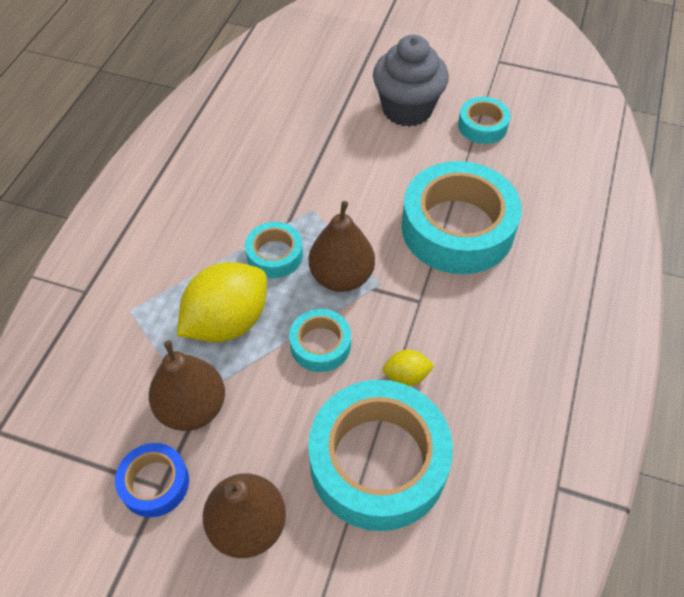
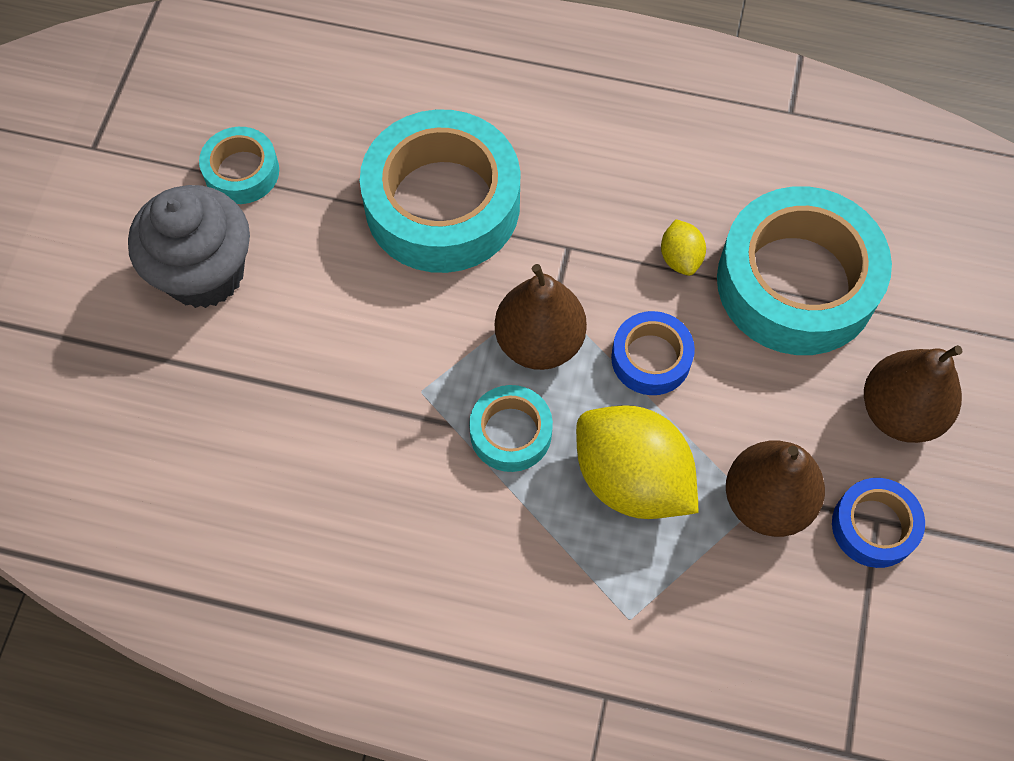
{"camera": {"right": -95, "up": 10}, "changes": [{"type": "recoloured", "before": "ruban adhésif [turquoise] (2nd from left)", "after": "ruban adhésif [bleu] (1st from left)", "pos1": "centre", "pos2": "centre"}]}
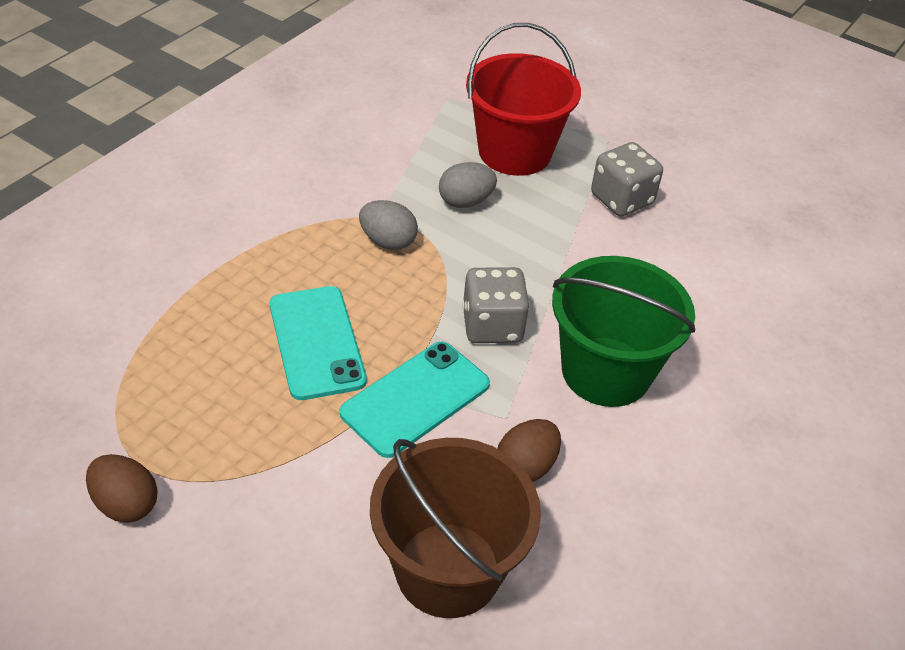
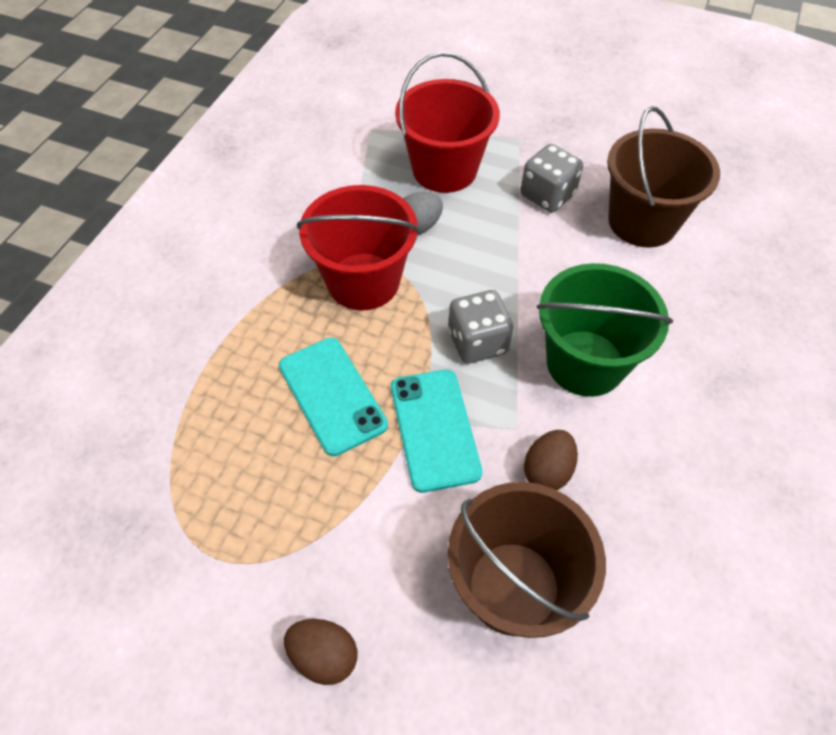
{"camera": {"right": -10, "up": 10}, "changes": [{"type": "replaced", "before": "œuf [gris] (1st from left)", "after": "seau [rouge] (1st from left)", "pos1": "centre", "pos2": "centre"}, {"type": "turned", "before": "téléphone [turquoise] (2nd from left)", "pos1": "centre", "pos2": "centre", "turn": -45}, {"type": "moved", "before": "œuf [marron] (1st from left)", "pos1": "bottom left", "pos2": "bottom centre"}, {"type": "added", "after": "seau [marron] (2nd from left)", "pos2": "top right"}]}
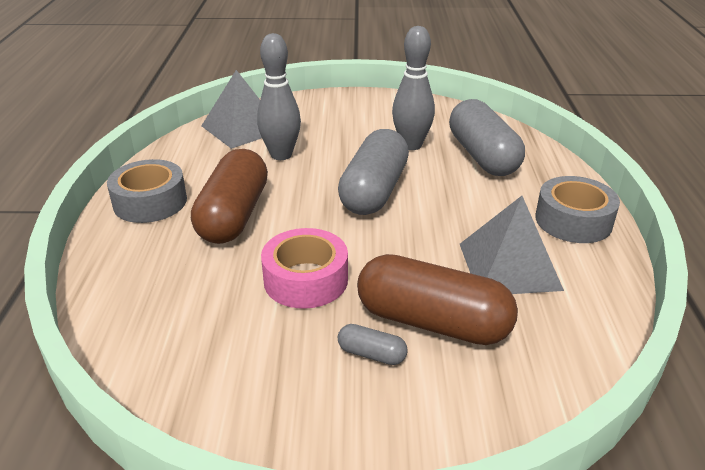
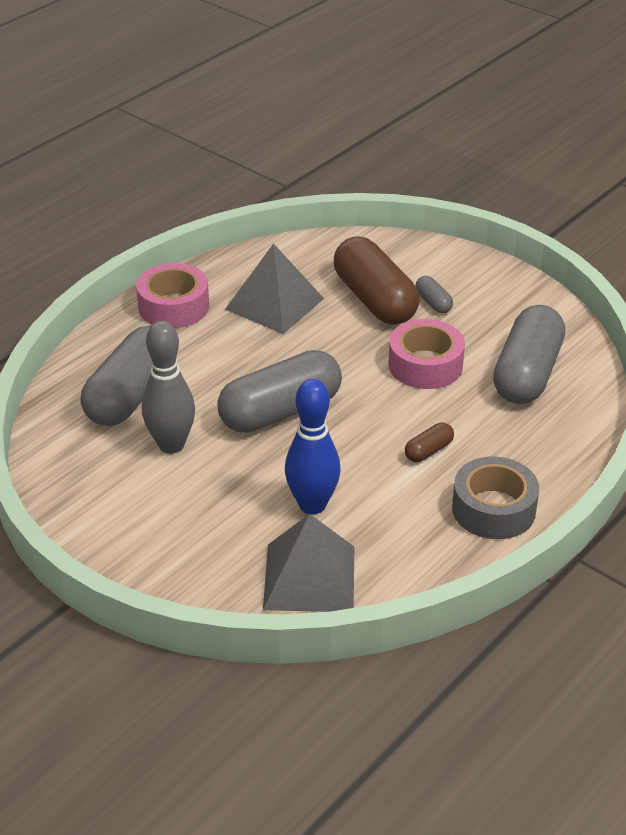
{"camera": {"right": -140, "up": 5}, "changes": [{"type": "recoloured", "before": "quille [gris] (1st from left)", "after": "quille [bleu]", "pos1": "top centre", "pos2": "centre"}, {"type": "resized", "before": "gélule [marron] (1st from left in the first image)", "pos1": "middle left", "pos2": "middle right", "scale": 0.43}, {"type": "recoloured", "before": "ruban adhésif [gris] (2nd from left)", "after": "ruban adhésif [rose] (1st from left)", "pos1": "middle right", "pos2": "middle left"}, {"type": "added", "after": "gélule [gris] (4th from left)", "pos2": "middle right"}]}
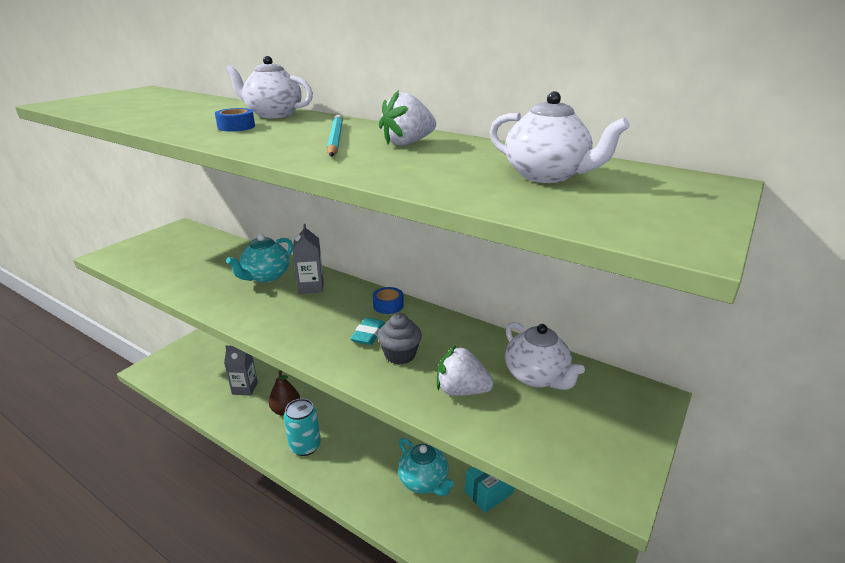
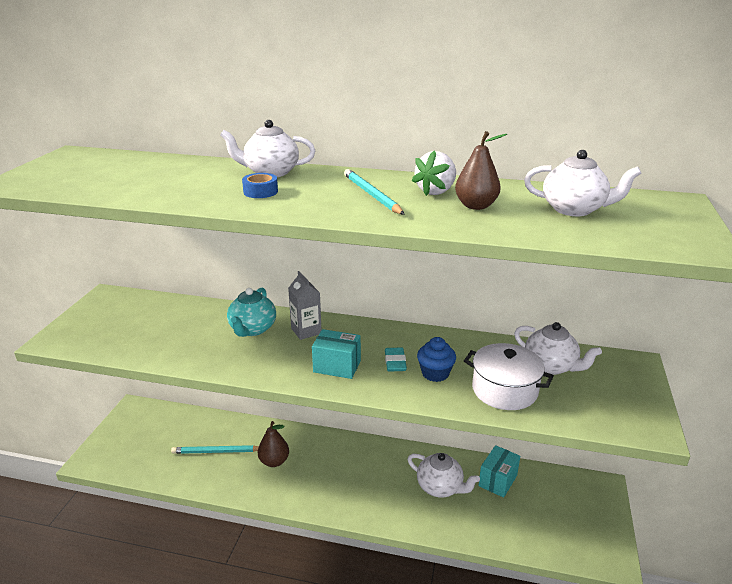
{"camera": {"right": -20, "up": 0}, "changes": [{"type": "removed", "before": "ruban adhésif [bleu] (2nd from left)", "pos1": "centre"}, {"type": "recoloured", "before": "muffin [gris]", "after": "muffin [bleu]", "pos1": "centre", "pos2": "centre"}, {"type": "replaced", "before": "brique de lait [gris] (1st from left)", "after": "crayon [turquoise] (1st from left)", "pos1": "middle left", "pos2": "bottom left"}, {"type": "replaced", "before": "fraise [blanc] (2nd from left)", "after": "marmite [blanc]", "pos1": "centre", "pos2": "middle right"}, {"type": "removed", "before": "canette [turquoise]", "pos1": "bottom centre"}, {"type": "recoloured", "before": "théière [turquoise] (2nd from left)", "after": "théière [blanc] (2nd from left)", "pos1": "bottom centre", "pos2": "bottom centre"}, {"type": "added", "after": "poire [marron] (2nd from left)", "pos2": "top centre"}, {"type": "added", "after": "boîte [turquoise] (1st from left)", "pos2": "centre"}]}
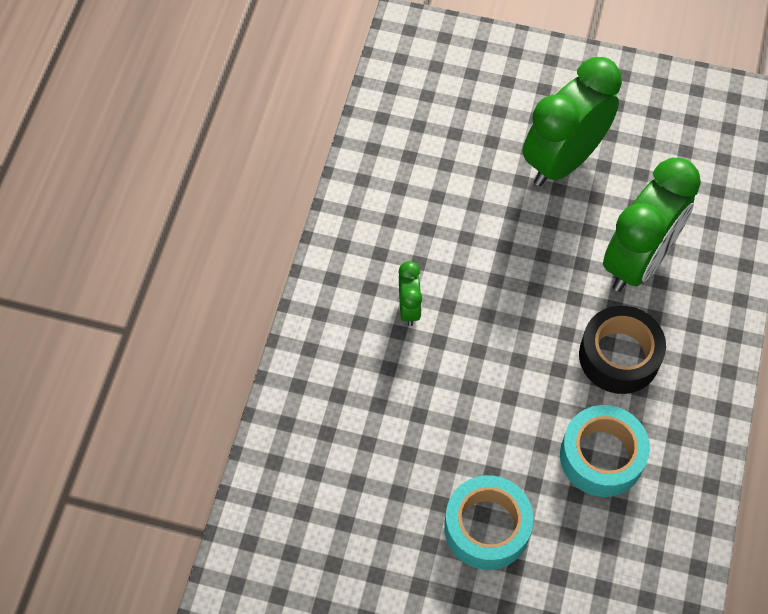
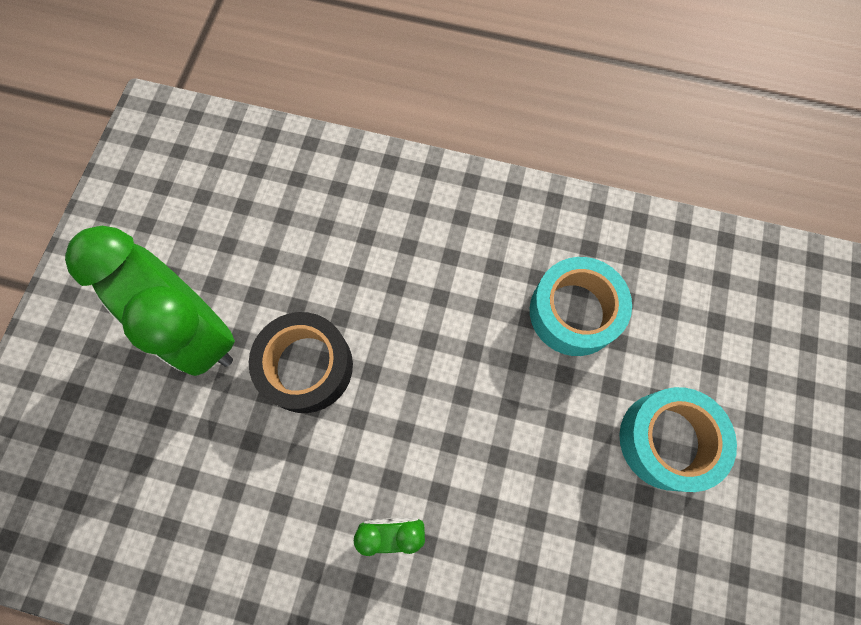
{"camera": {"right": -90, "up": 10}, "changes": [{"type": "removed", "before": "réveil [vert] (3rd from left)", "pos1": "middle right"}, {"type": "moved", "before": "ruban adhésif [noir]", "pos1": "middle right", "pos2": "centre"}]}
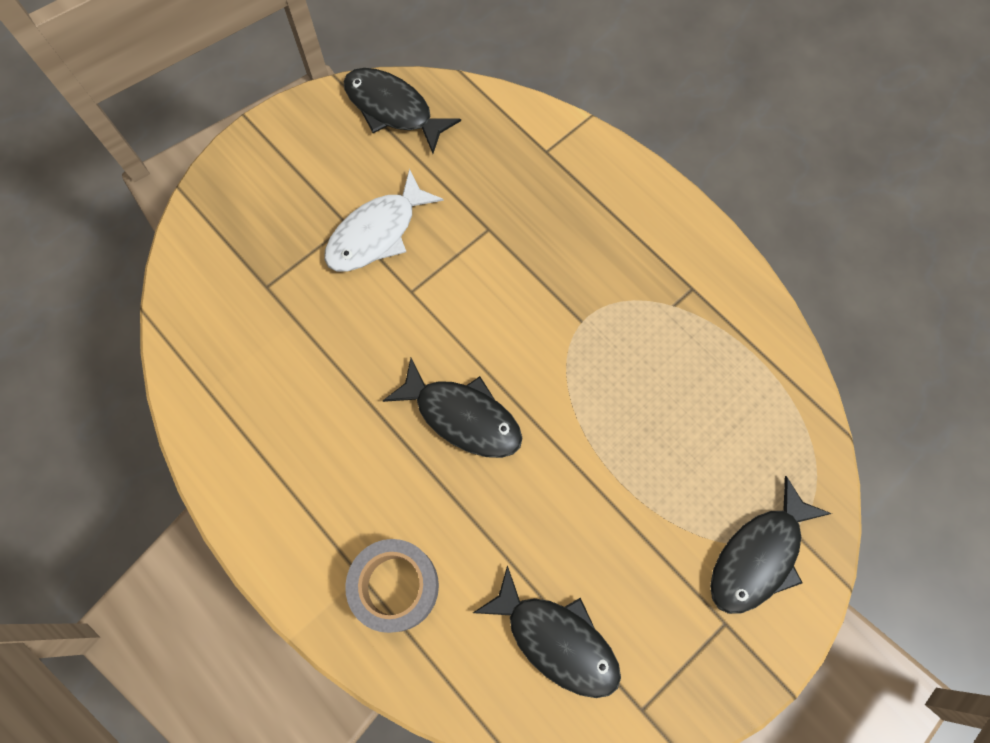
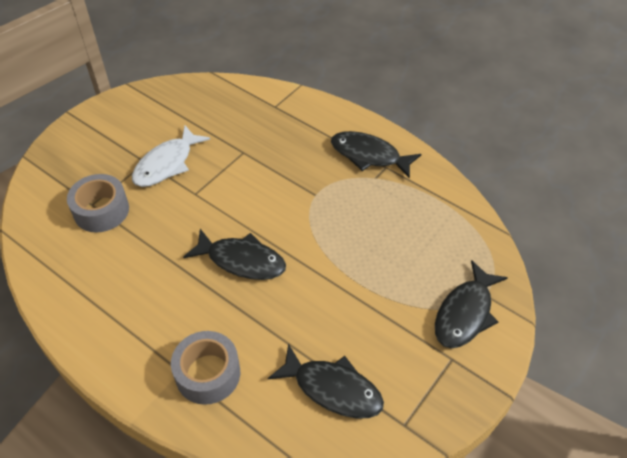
{"camera": {"right": -10, "up": -20}, "changes": [{"type": "moved", "before": "poisson [noir] (1st from left in the first image)", "after": "poisson [noir] (3rd from left)", "pos1": "top centre", "pos2": "centre"}, {"type": "added", "after": "ruban adhésif [gris] (1st from left)", "pos2": "middle left"}]}
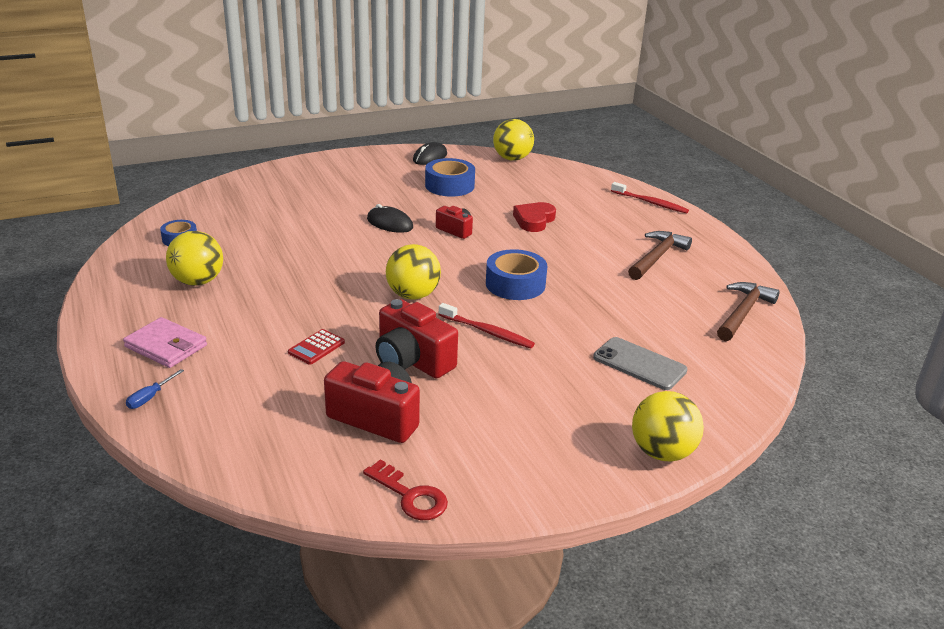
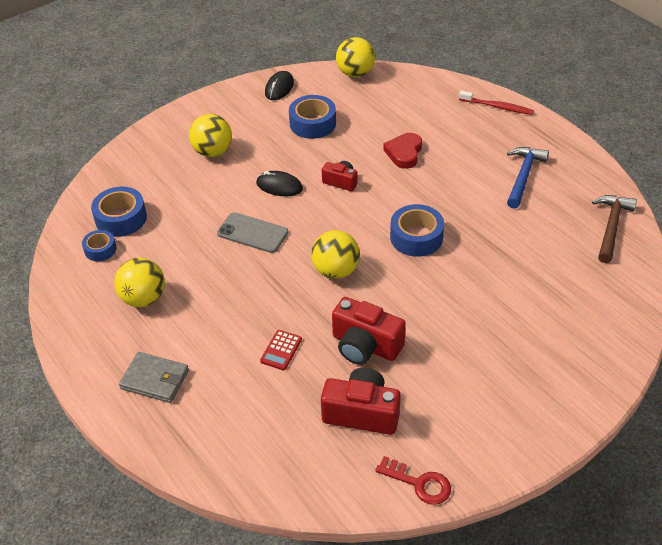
{"camera": {"right": -10, "up": 15}, "changes": [{"type": "recoloured", "before": "marteau [marron] (1st from left)", "after": "marteau [bleu]", "pos1": "middle right", "pos2": "top right"}, {"type": "removed", "before": "brosse à dents [rouge] (1st from left)", "pos1": "centre"}, {"type": "recoloured", "before": "portefeuille [rose]", "after": "portefeuille [gris]", "pos1": "middle left", "pos2": "bottom left"}, {"type": "moved", "before": "téléphone [gris]", "pos1": "middle right", "pos2": "centre"}, {"type": "removed", "before": "tournevis [bleu]", "pos1": "middle left"}, {"type": "moved", "before": "balle [jaune] (4th from left in the first image)", "after": "balle [jaune] (2nd from left)", "pos1": "bottom right", "pos2": "top left"}, {"type": "added", "after": "ruban adhésif [bleu] (2nd from left)", "pos2": "middle left"}]}
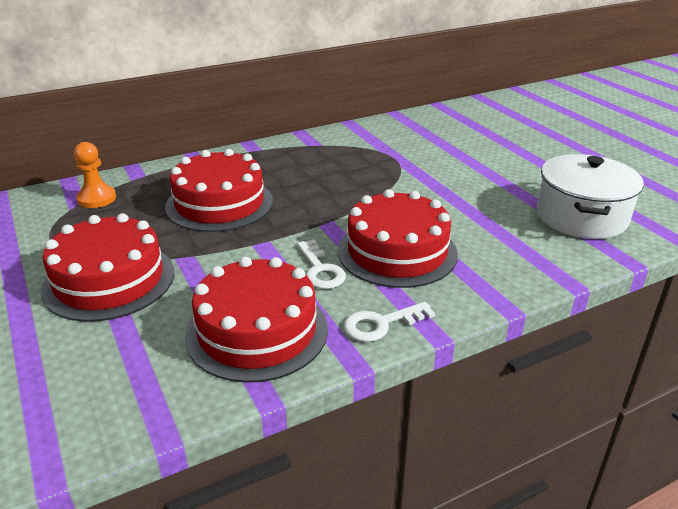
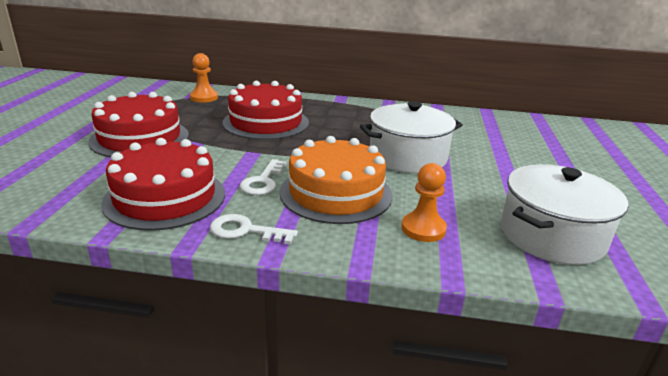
{"camera": {"right": 35, "up": -5}, "changes": [{"type": "recoloured", "before": "gâteau [rouge] (4th from left)", "after": "gâteau [orange]", "pos1": "centre", "pos2": "centre"}, {"type": "added", "after": "marmite [blanc] (1st from left)", "pos2": "centre"}, {"type": "added", "after": "pion [orange] (2nd from left)", "pos2": "centre"}]}
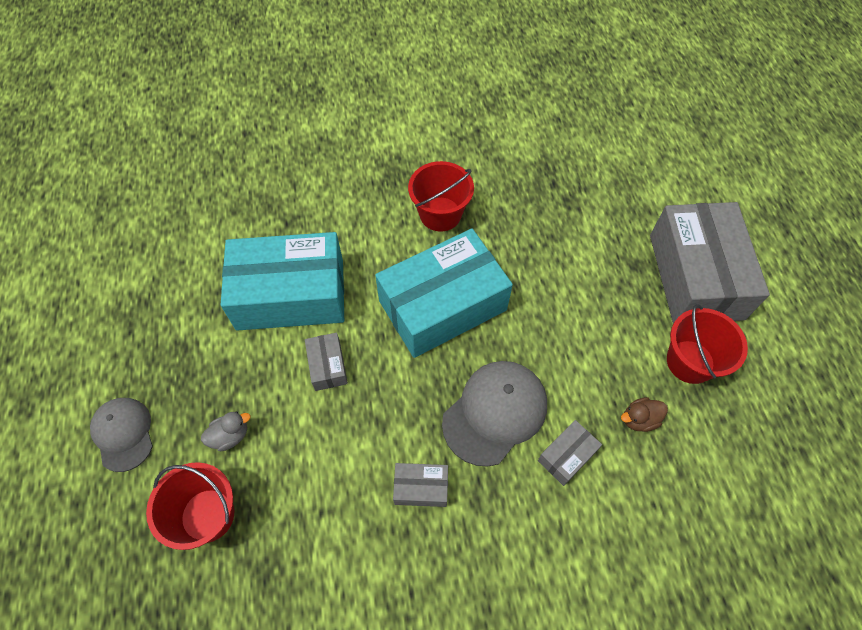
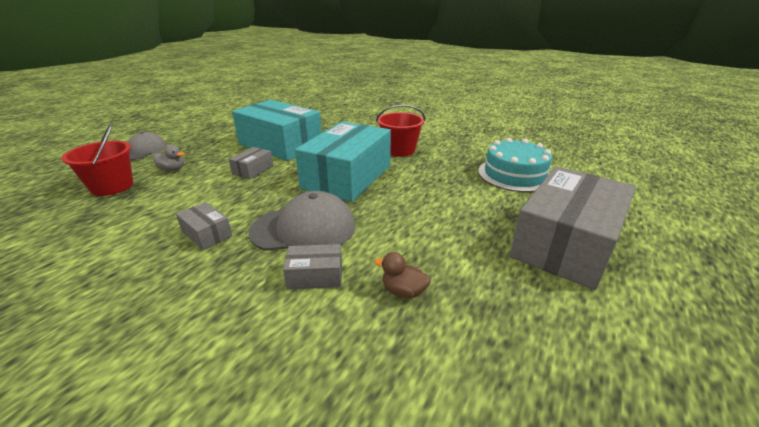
{"camera": {"right": 40, "up": -30}, "changes": [{"type": "turned", "before": "boîte [turquoise] (2nd from left)", "pos1": "centre", "pos2": "centre", "turn": -75}, {"type": "removed", "before": "seau [rouge] (3rd from left)", "pos1": "middle right"}, {"type": "added", "after": "gâteau [turquoise]", "pos2": "middle right"}]}
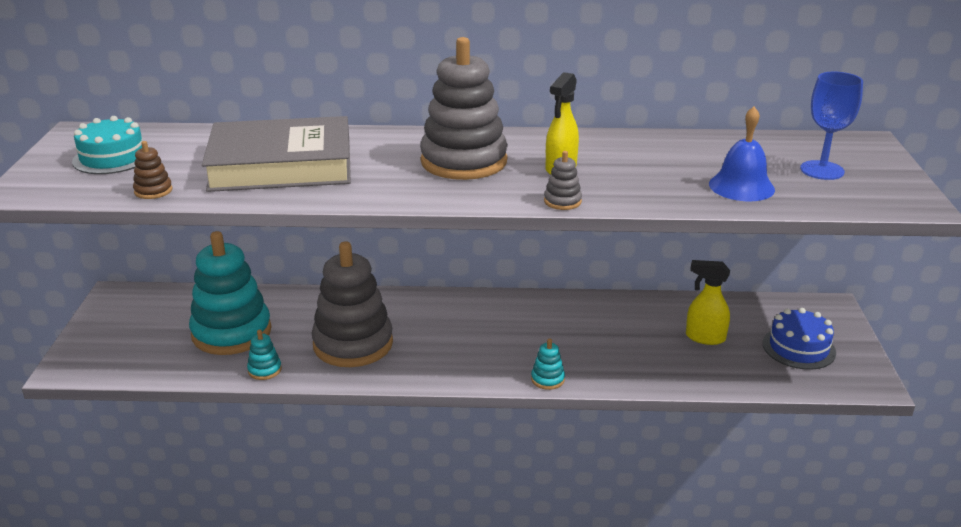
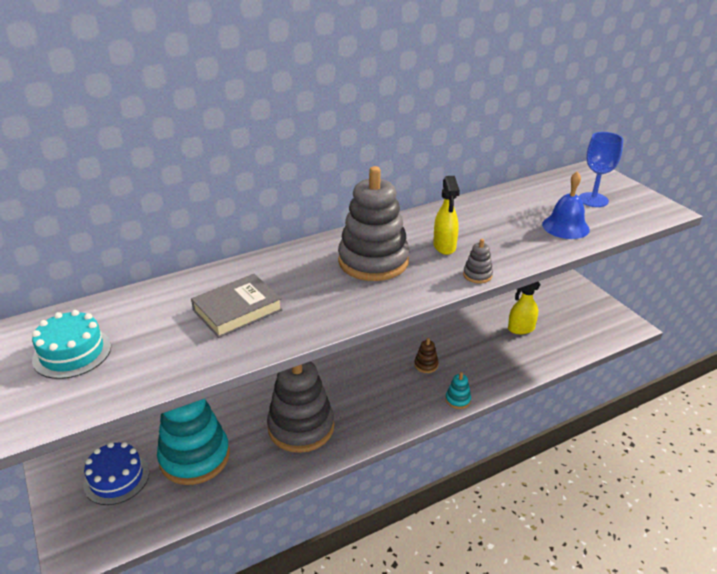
{"camera": {"right": -30, "up": 5}, "changes": [{"type": "resized", "before": "livre [gris]", "pos1": "top left", "pos2": "middle left", "scale": 0.59}, {"type": "moved", "before": "jouet à empiler [marron]", "pos1": "top left", "pos2": "centre"}, {"type": "moved", "before": "gâteau [bleu]", "pos1": "middle right", "pos2": "bottom left"}, {"type": "removed", "before": "jouet à empiler [turquoise] (2nd from left)", "pos1": "bottom left"}]}
